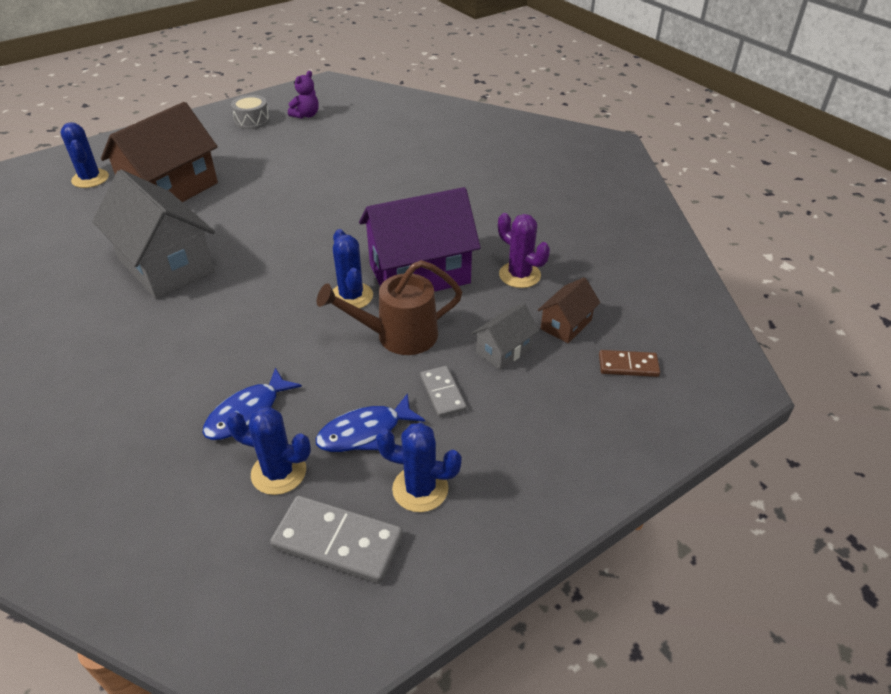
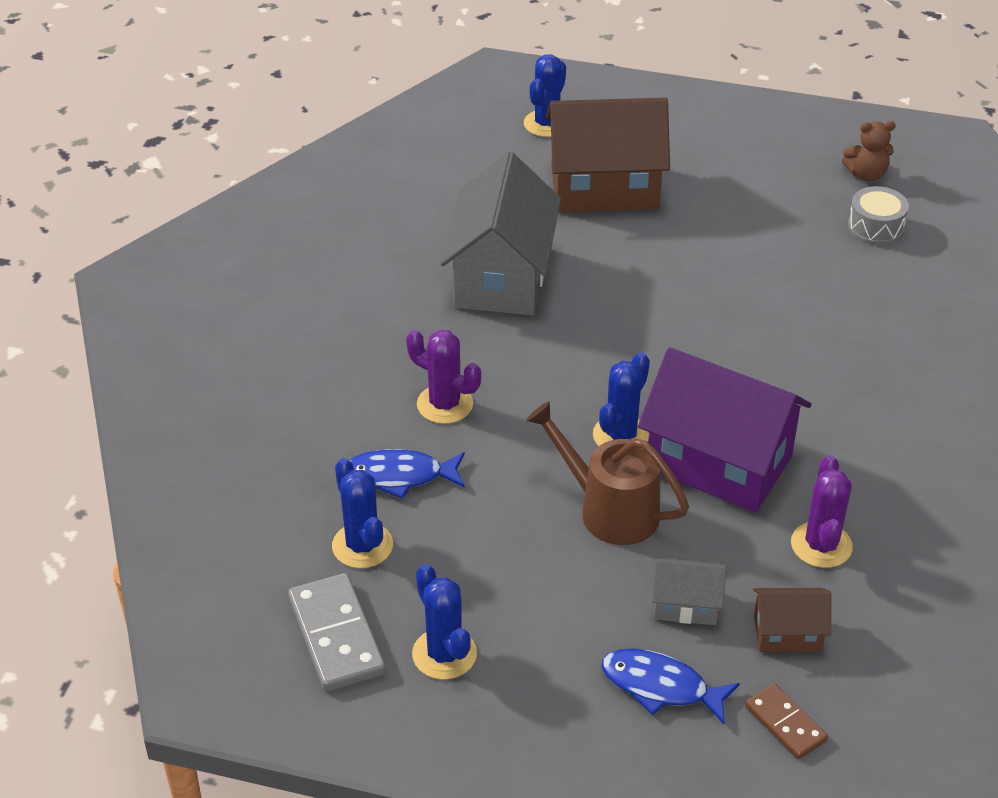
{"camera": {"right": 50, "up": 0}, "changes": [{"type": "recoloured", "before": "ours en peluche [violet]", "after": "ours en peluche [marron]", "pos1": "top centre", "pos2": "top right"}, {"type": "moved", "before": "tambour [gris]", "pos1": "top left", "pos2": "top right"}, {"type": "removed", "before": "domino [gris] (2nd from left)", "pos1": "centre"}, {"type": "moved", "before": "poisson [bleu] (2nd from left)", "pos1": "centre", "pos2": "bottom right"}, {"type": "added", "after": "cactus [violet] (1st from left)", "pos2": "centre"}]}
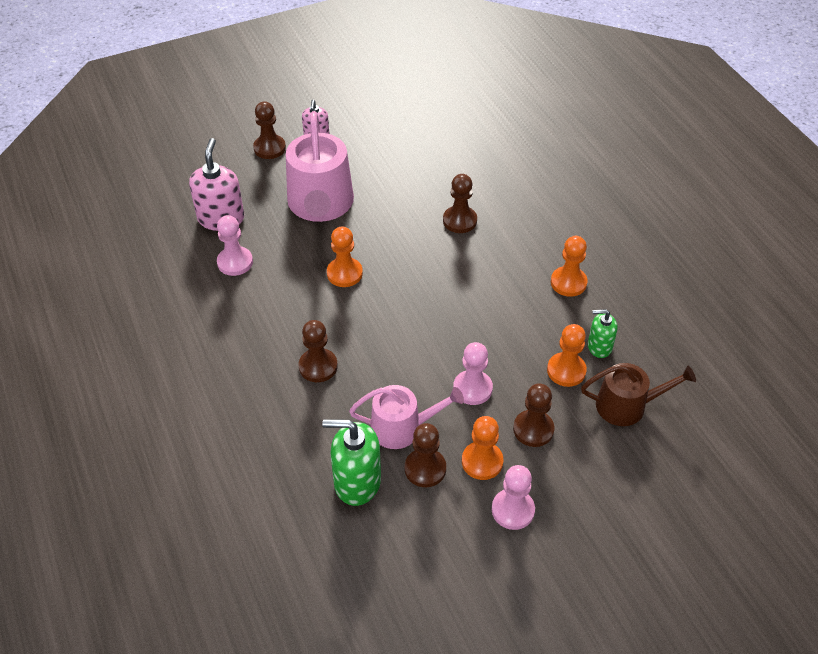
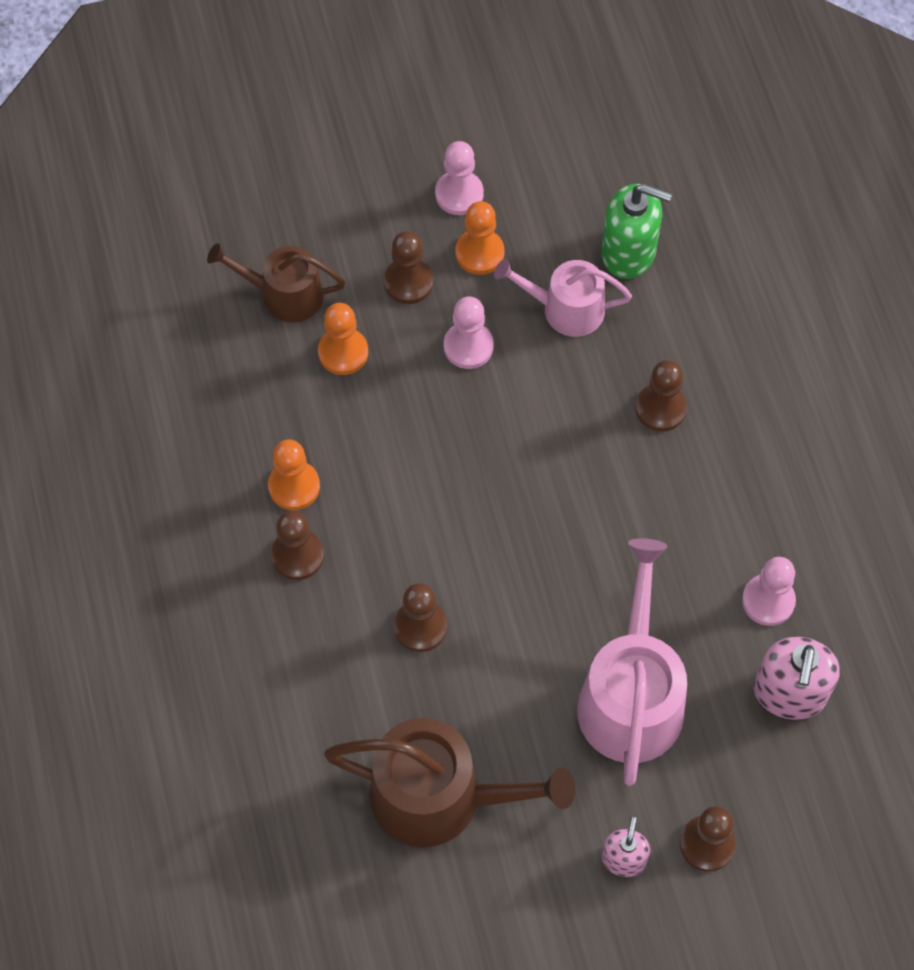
{"camera": {"right": -170, "up": 15}, "changes": [{"type": "removed", "before": "pion [orange] (1st from left)", "pos1": "centre"}, {"type": "removed", "before": "distributeur de savon [vert] (2nd from left)", "pos1": "middle right"}, {"type": "moved", "before": "pion [marron] (3rd from left in the first image)", "after": "pion [marron] (1st from left)", "pos1": "bottom centre", "pos2": "middle left"}, {"type": "added", "after": "arrosoir [marron] (2nd from left)", "pos2": "bottom centre"}]}
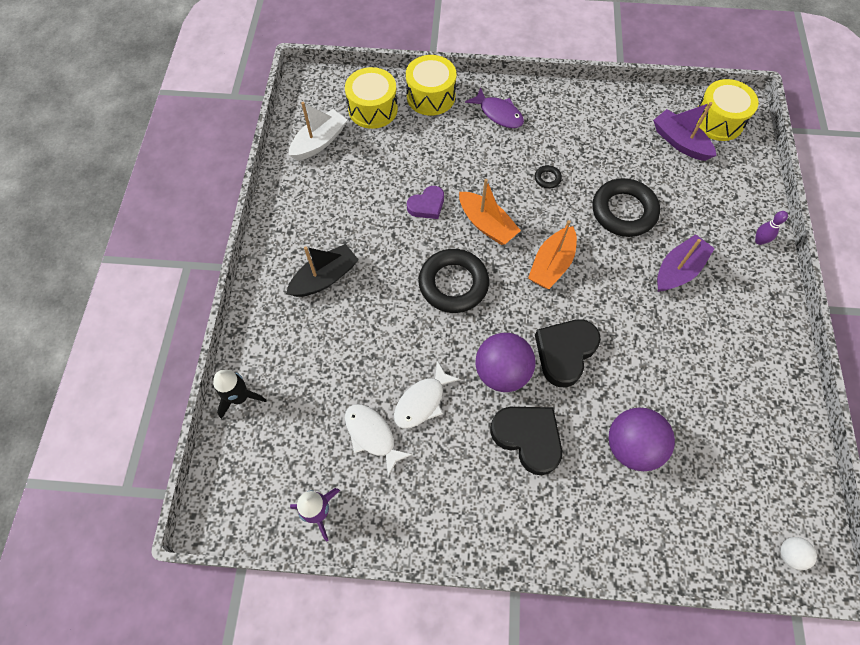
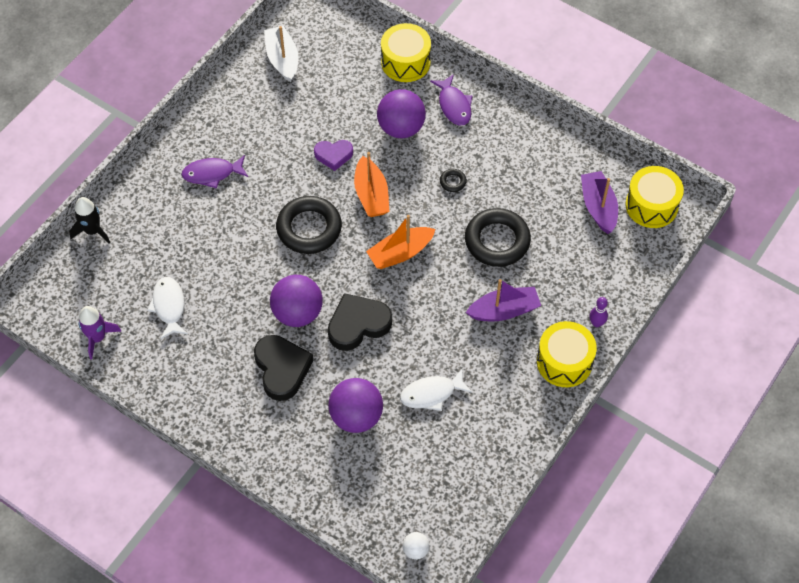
{"camera": {"right": 30, "up": -5}, "changes": [{"type": "moved", "before": "tambour [jaune] (1st from left in the first image)", "after": "tambour [jaune] (2nd from left)", "pos1": "top centre", "pos2": "middle right"}, {"type": "turned", "before": "bateau [blanc]", "pos1": "top centre", "pos2": "top centre", "turn": -90}, {"type": "replaced", "before": "bateau [noir]", "after": "poisson [violet] (1st from left)", "pos1": "centre", "pos2": "top left"}, {"type": "moved", "before": "poisson [blanc] (2nd from left)", "pos1": "centre", "pos2": "bottom centre"}, {"type": "added", "after": "balle [violet] (3rd from left)", "pos2": "top centre"}]}
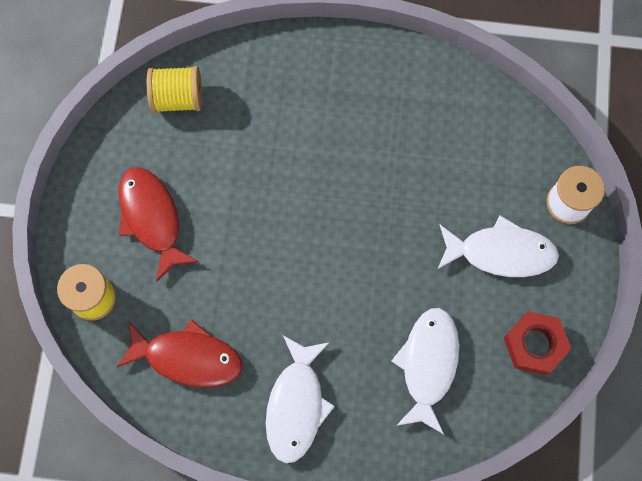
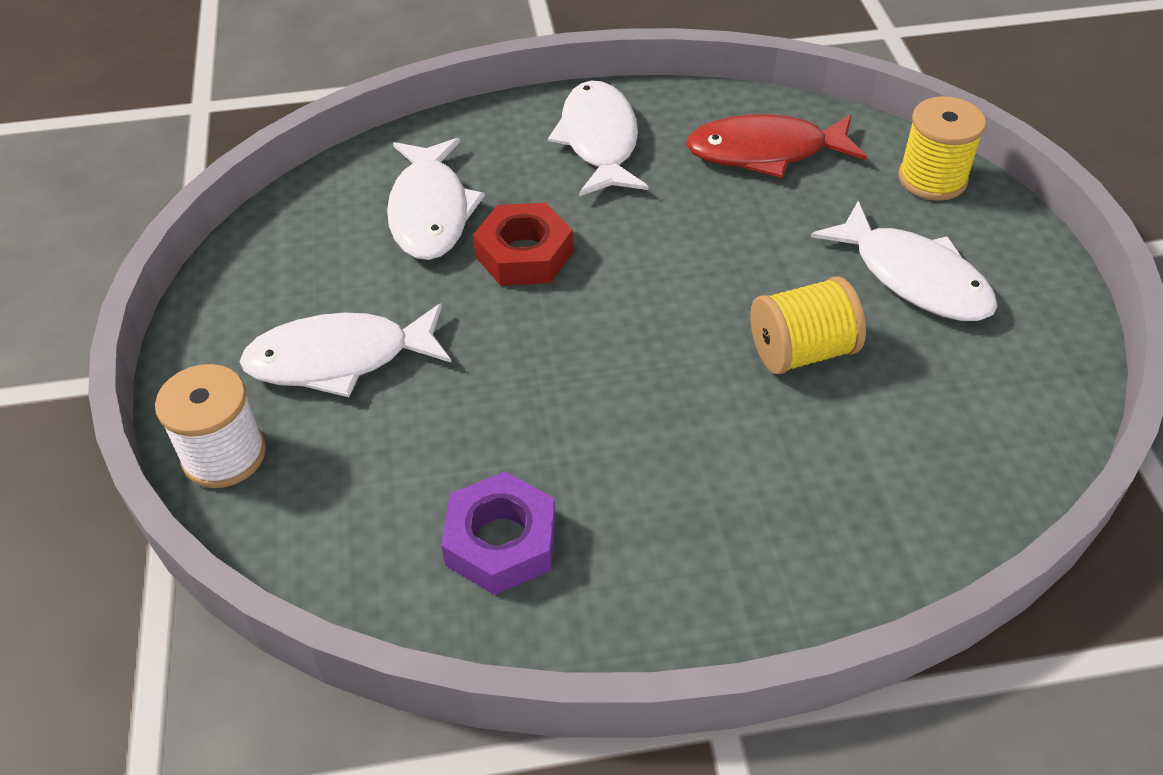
{"camera": {"right": 165, "up": -25}, "changes": [{"type": "moved", "before": "bobine [jaune] (2nd from left in the first image)", "after": "bobine [jaune] (1st from left)", "pos1": "top left", "pos2": "middle right"}, {"type": "recoloured", "before": "poisson [rouge] (1st from left)", "after": "poisson [blanc] (4th from left)", "pos1": "middle left", "pos2": "middle right"}, {"type": "moved", "before": "écrou [rouge]", "pos1": "bottom right", "pos2": "top centre"}, {"type": "added", "after": "écrou [violet]", "pos2": "bottom centre"}]}
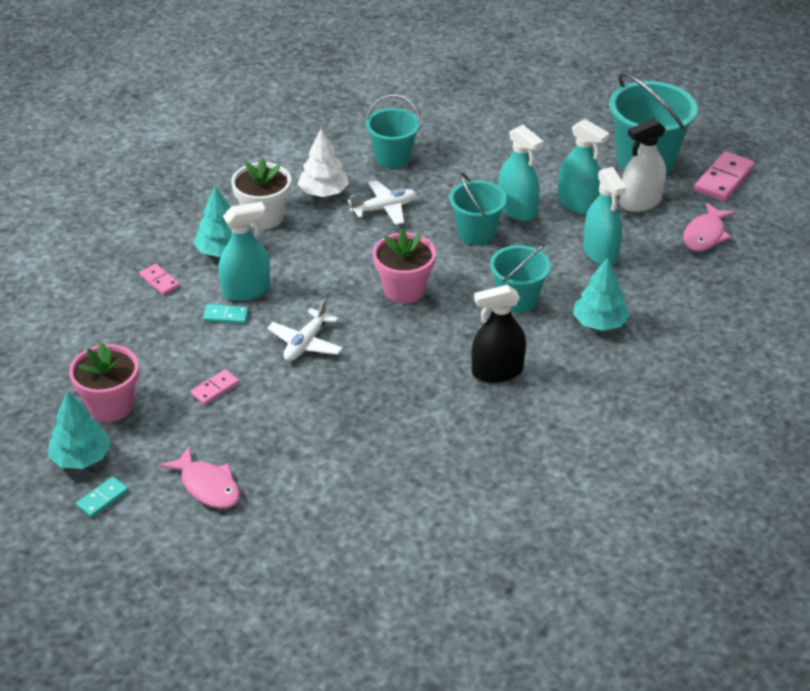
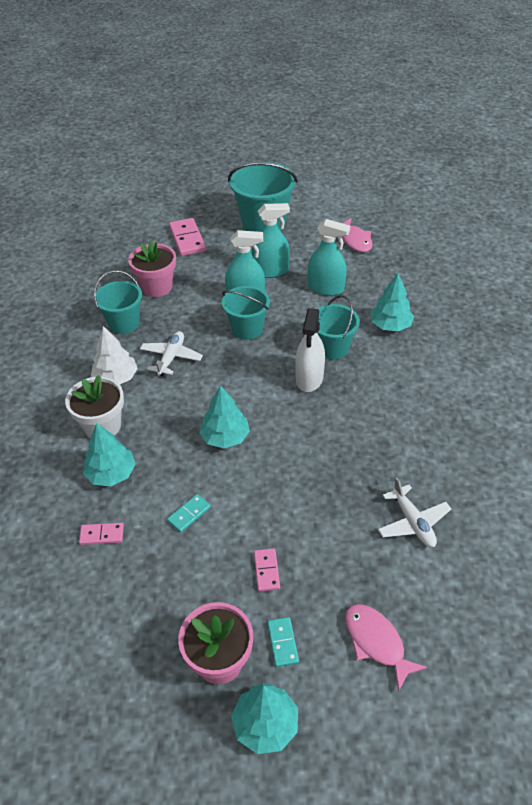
{"camera": {"right": -50, "up": 5}, "changes": [{"type": "moved", "before": "vaporisateur [blanc]", "pos1": "top right", "pos2": "centre"}, {"type": "moved", "before": "domino [rose] (3rd from left in the first image)", "after": "domino [rose] (2nd from left)", "pos1": "top right", "pos2": "top centre"}, {"type": "removed", "before": "vaporisateur [turquoise] (1st from left)", "pos1": "middle left"}, {"type": "moved", "before": "pot de fleurs [rose] (2nd from left in the first image)", "after": "pot de fleurs [rose] (1st from left)", "pos1": "centre", "pos2": "middle left"}, {"type": "removed", "before": "vaporisateur [noir]", "pos1": "centre"}, {"type": "moved", "before": "avion [blanc] (1st from left in the first image)", "after": "avion [blanc] (2nd from left)", "pos1": "centre", "pos2": "middle right"}, {"type": "turned", "before": "poisson [rose] (1st from left in the first image)", "pos1": "bottom left", "pos2": "bottom right", "turn": -120}, {"type": "moved", "before": "domino [turquoise] (1st from left in the first image)", "after": "domino [turquoise] (2nd from left)", "pos1": "bottom left", "pos2": "bottom centre"}, {"type": "added", "after": "arbre [turquoise] (2nd from left)", "pos2": "centre"}]}
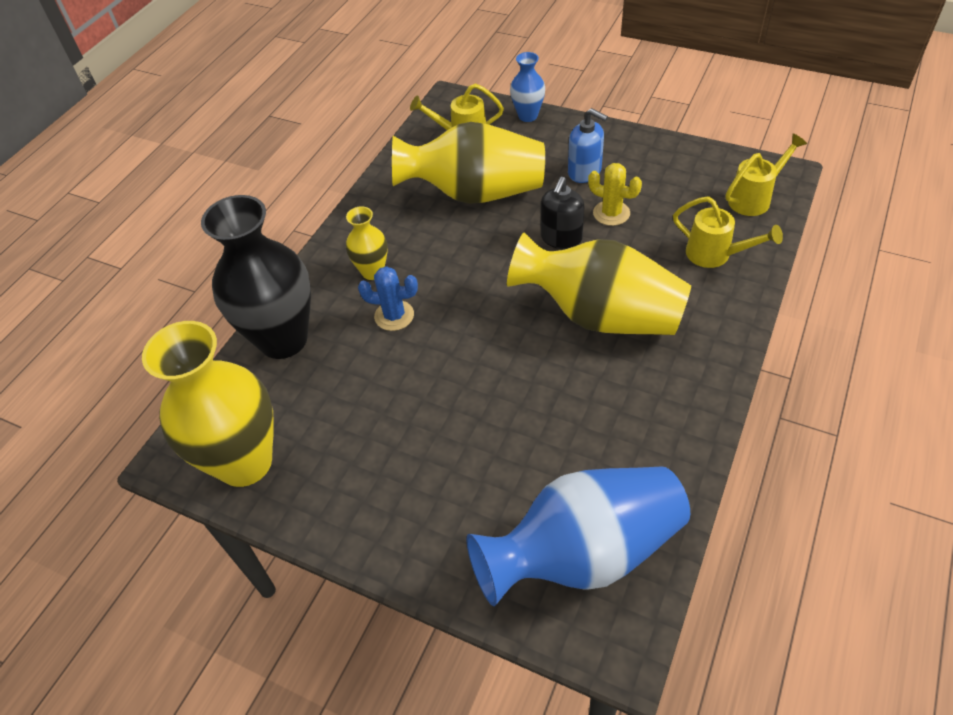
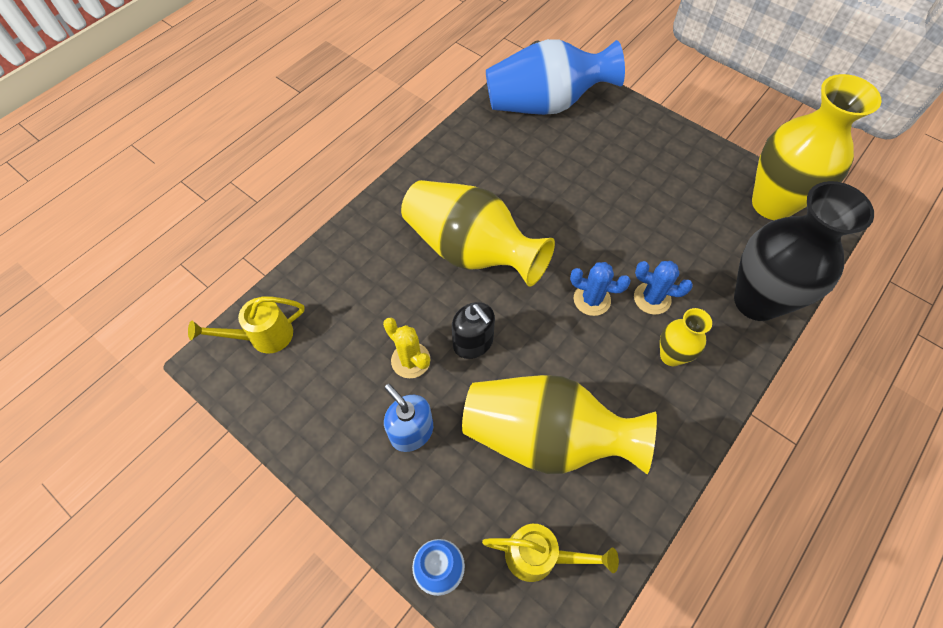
{"camera": {"right": -170, "up": 10}, "changes": [{"type": "turned", "before": "distributeur de savon [noir]", "pos1": "top centre", "pos2": "centre", "turn": 105}, {"type": "removed", "before": "arrosoir [jaune] (2nd from left)", "pos1": "top right"}, {"type": "added", "after": "cactus [bleu] (1st from left)", "pos2": "centre"}]}
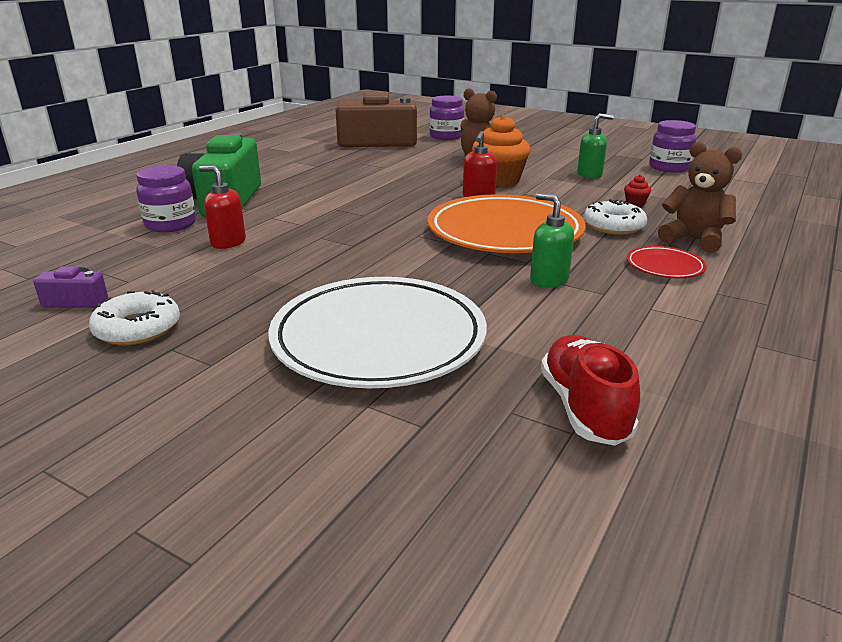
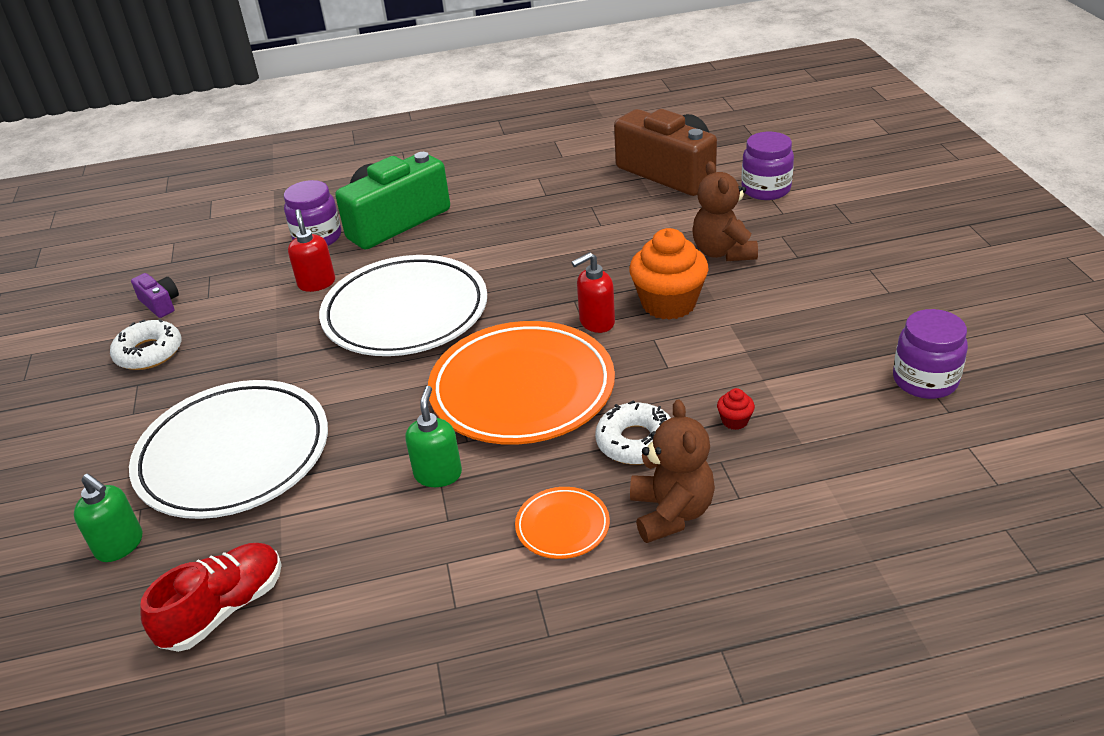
{"camera": {"right": 50, "up": 10}, "changes": [{"type": "moved", "before": "distributeur de savon [vert] (2nd from left in the first image)", "after": "distributeur de savon [vert] (1st from left)", "pos1": "top right", "pos2": "bottom left"}, {"type": "recoloured", "before": "assiette [rouge]", "after": "assiette [orange] (2nd from left)", "pos1": "middle right", "pos2": "bottom centre"}, {"type": "added", "after": "assiette [blanc] (2nd from left)", "pos2": "centre"}]}
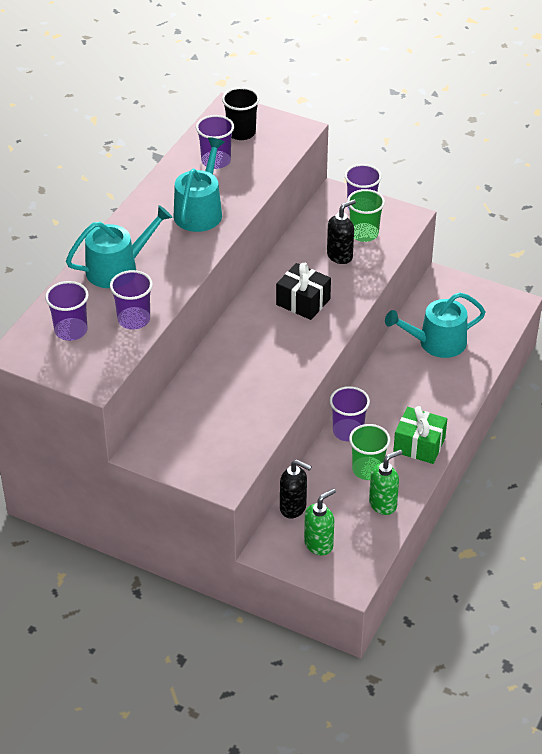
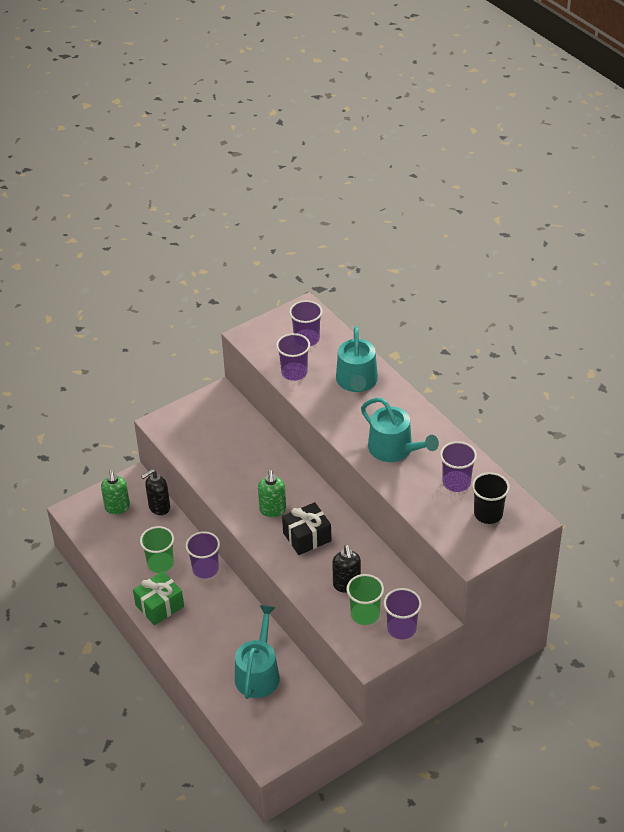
{"camera": {"right": 120, "up": 0}, "changes": [{"type": "moved", "before": "distributeur de savon [vert] (2nd from left)", "pos1": "middle right", "pos2": "centre"}]}
